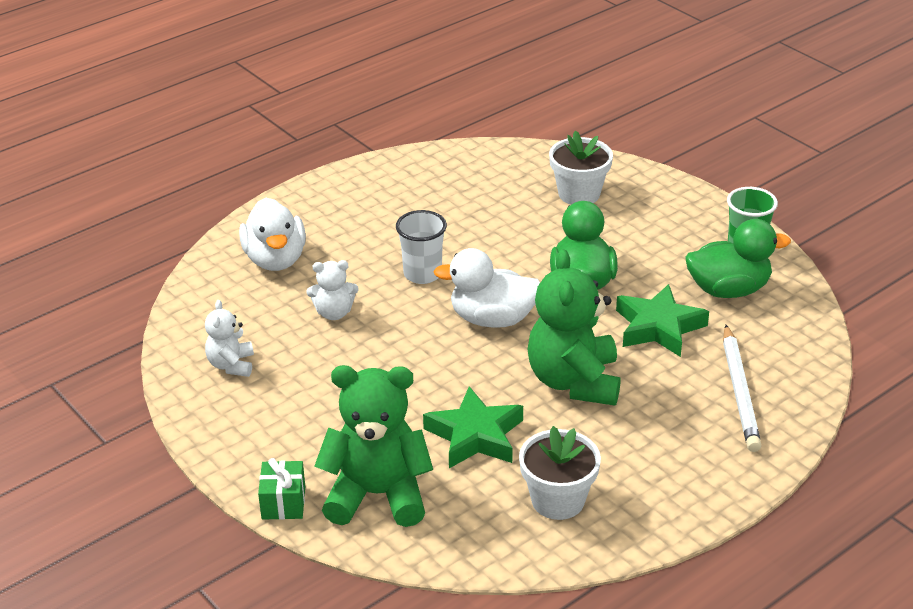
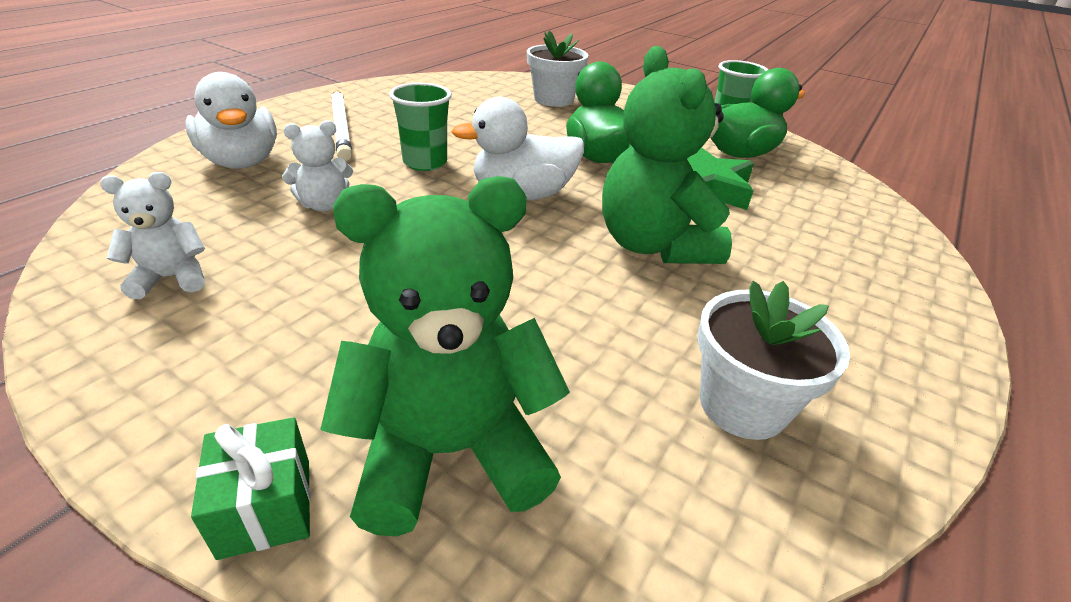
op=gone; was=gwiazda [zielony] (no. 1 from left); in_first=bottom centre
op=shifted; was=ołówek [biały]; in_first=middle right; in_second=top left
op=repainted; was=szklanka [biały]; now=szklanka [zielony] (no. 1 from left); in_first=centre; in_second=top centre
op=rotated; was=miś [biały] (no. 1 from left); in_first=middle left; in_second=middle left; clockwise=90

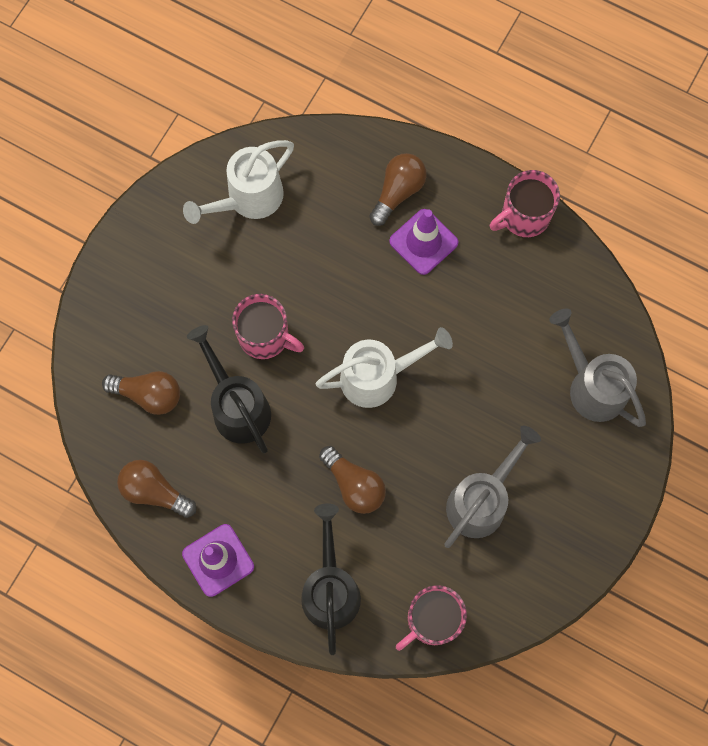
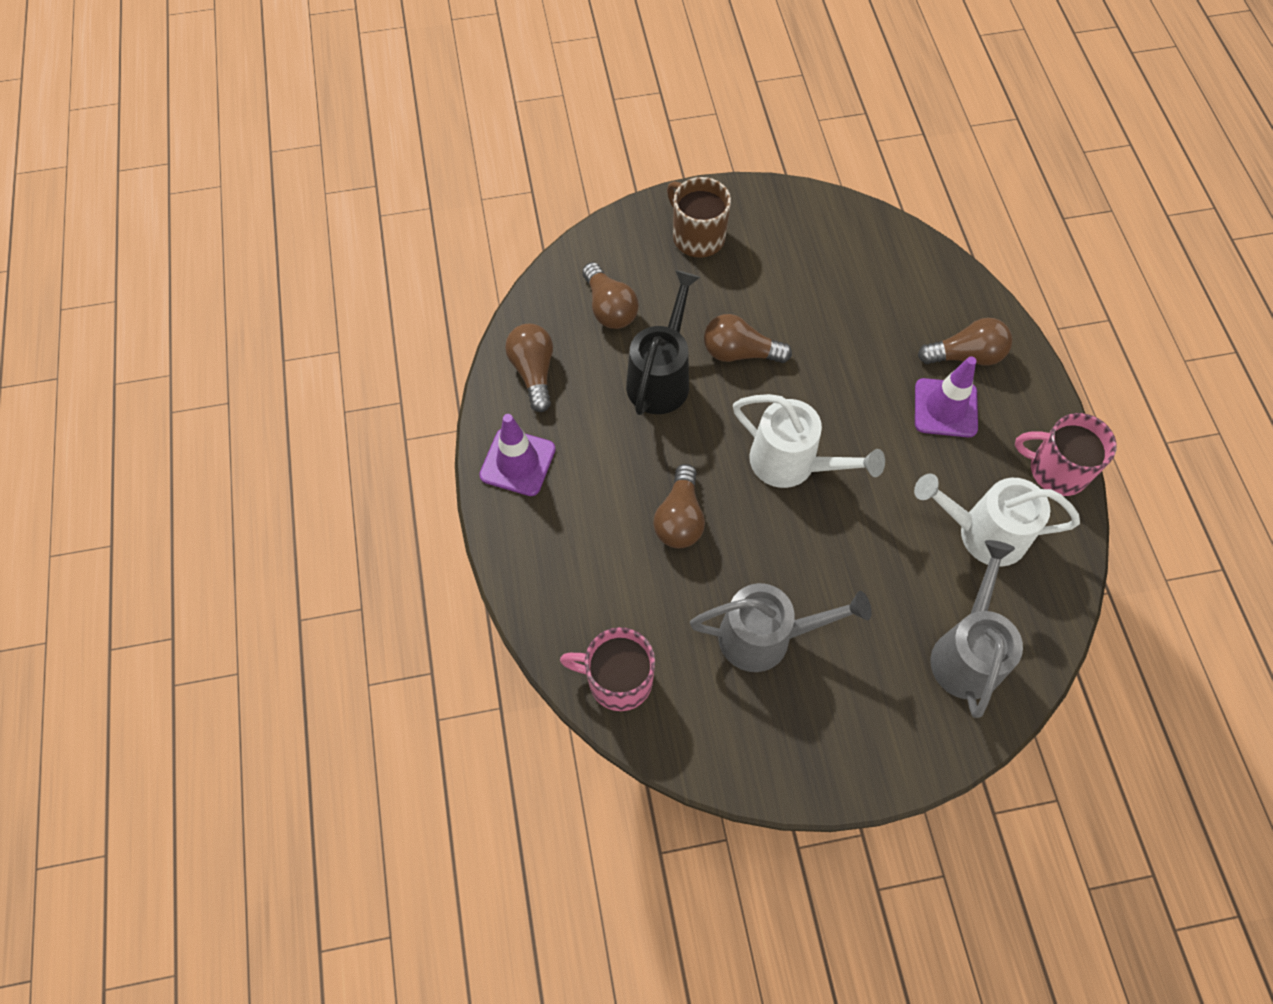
op=gone; was=konewka [czarny] (no. 2 from left); in_first=bottom centre
op=new; now=kubek [brązowy]; in_second=top centre
op=shifted; was=konewka [biały] (no. 1 from left in the first image); now=konewka [biały] (no. 2 from left); in_first=top centre; in_second=middle right
op=swapped; was=kubek [różowy] (no. 1 from left); now=żarówka [brązowy] (no. 4 from left); in_first=centre; in_second=centre

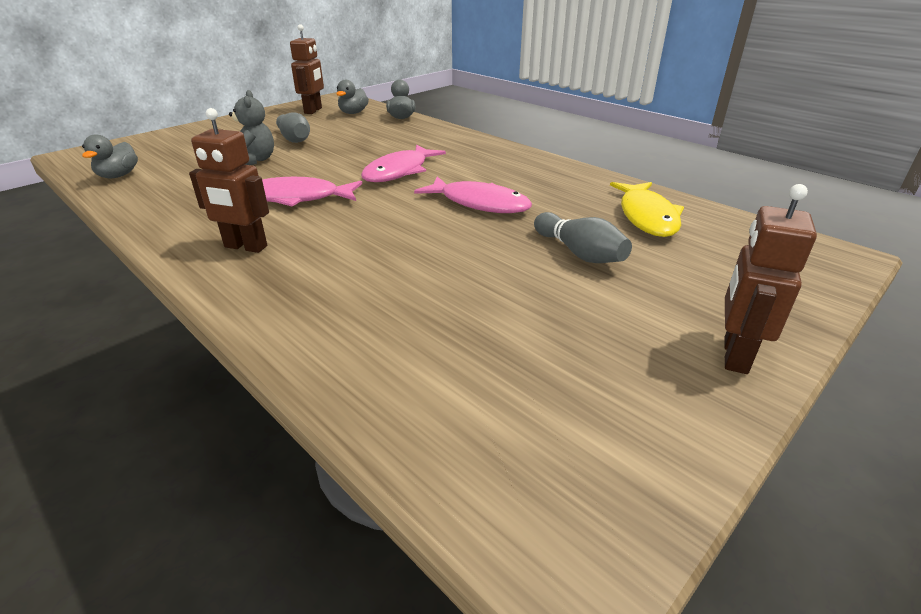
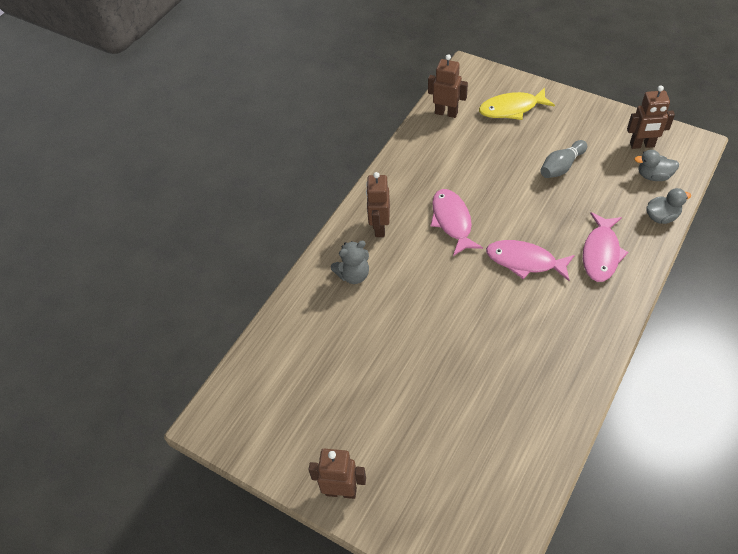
op=gone; was=kręgiel [szary] (no. 2 from left); in_first=centre
op=shifted; was=miś [szary]; in_first=top left; in_second=centre
op=shifted; was=ryba [różowy] (no. 3 from left); in_first=top centre; in_second=middle right
op=shifted; was=ryba [żółty]; in_first=middle right; in_second=top right
op=swapped; was=kaczka [szary] (no. 1 from left); now=robot [brązowy] (no. 3 from left); in_first=top left; in_second=top centre

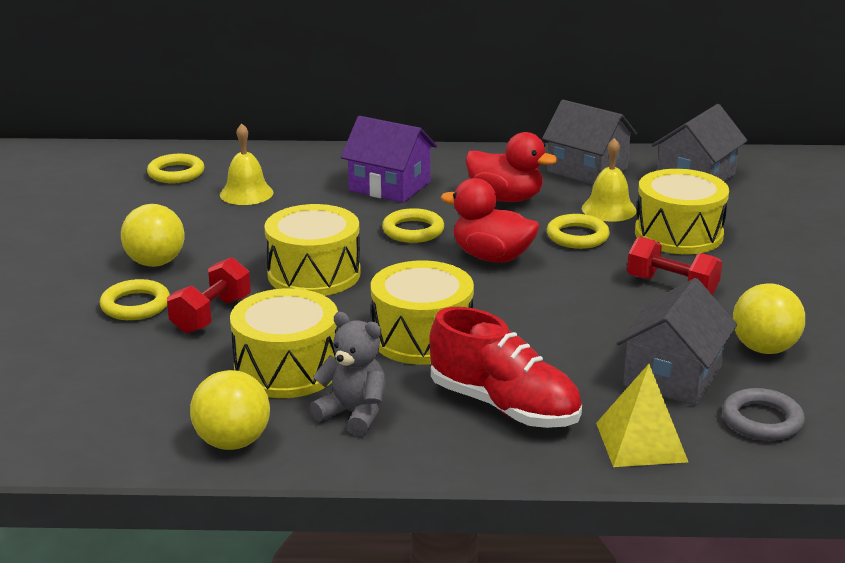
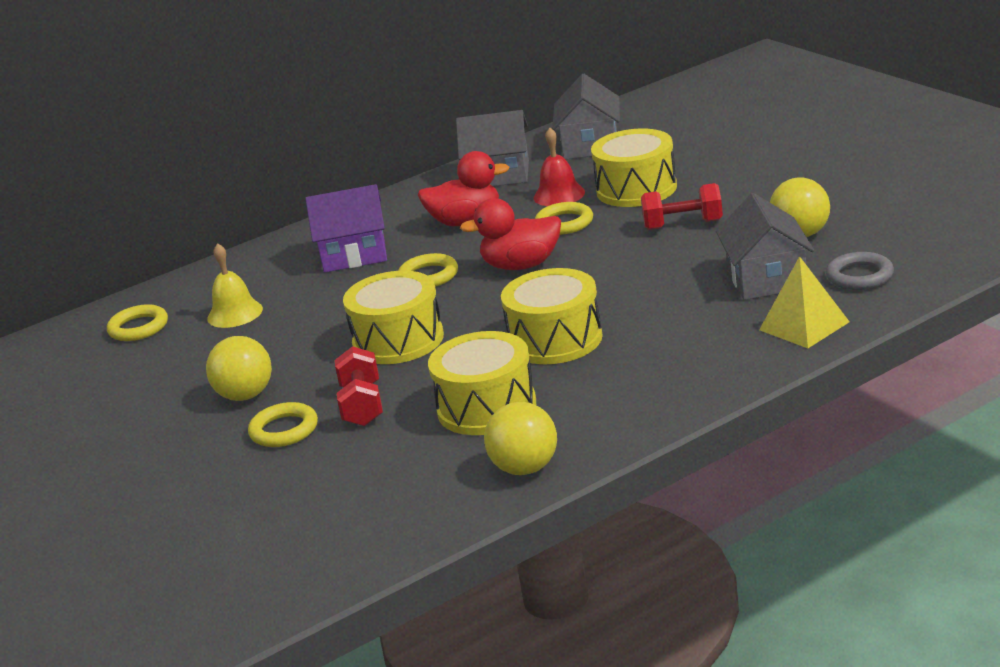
op=gone; was=miś [szary]; in_first=centre
op=gone; was=but [czerwony]; in_first=centre
op=repainted; was=dzwonek [żółty] (no. 2 from left); now=dzwonek [czerwony]; in_first=top right; in_second=top centre

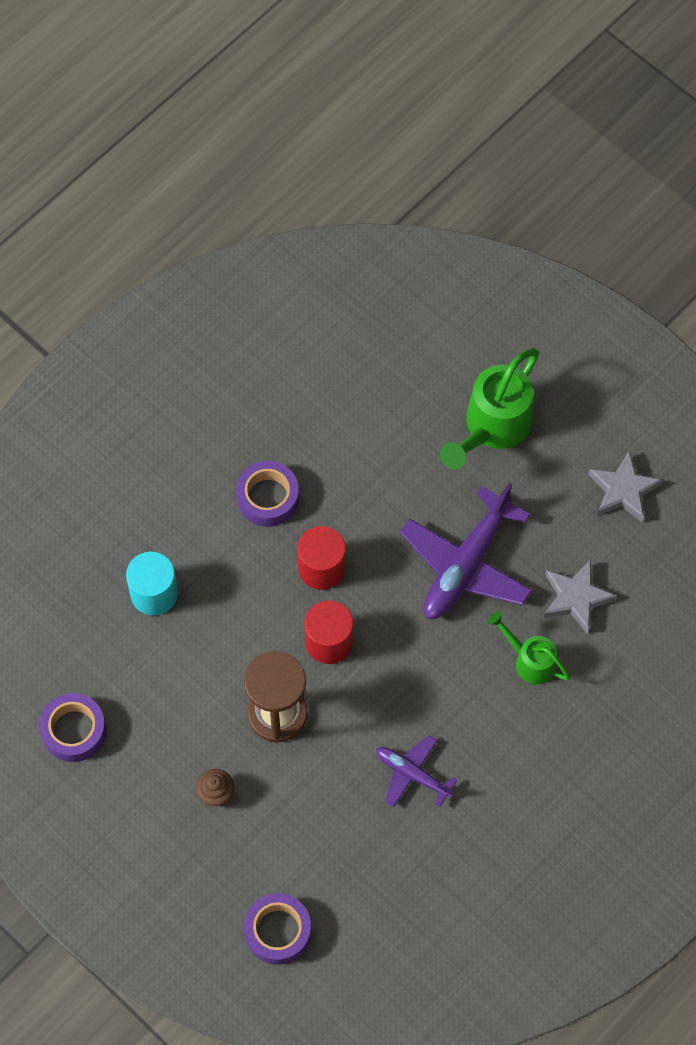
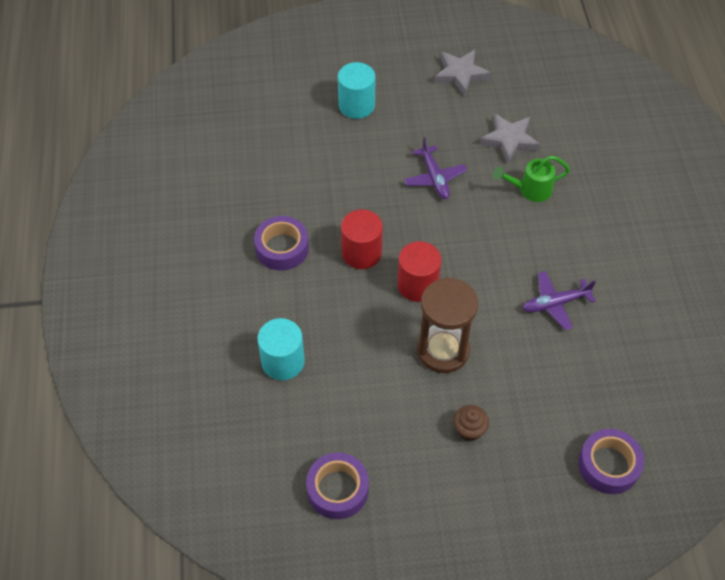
op=swapped; was=konewka [zielony] (no. 1 from left); now=walec [turkusowy] (no. 2 from left); in_first=middle right; in_second=top centre
op=scaled; was=samolot [fioletowy] (no. 2 from left in the first image); in_first=middle right; in_second=top centre; ratio=0.55

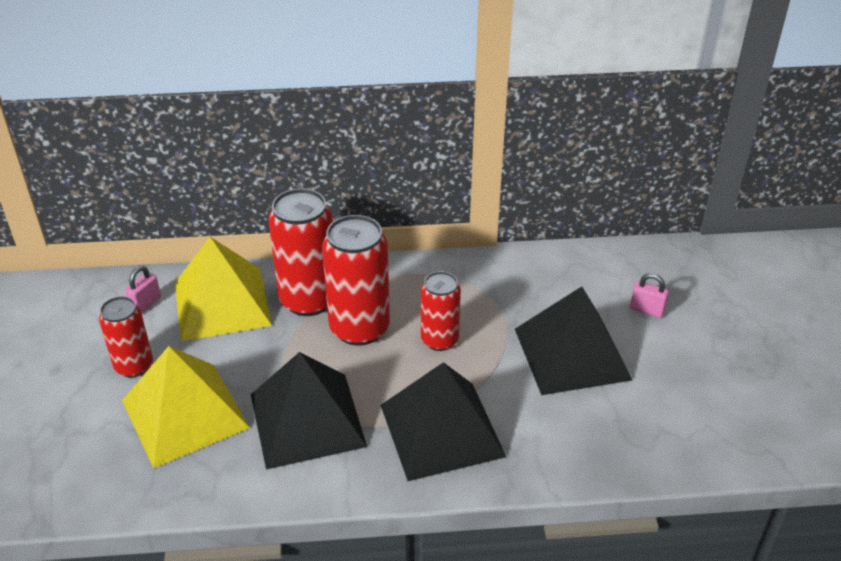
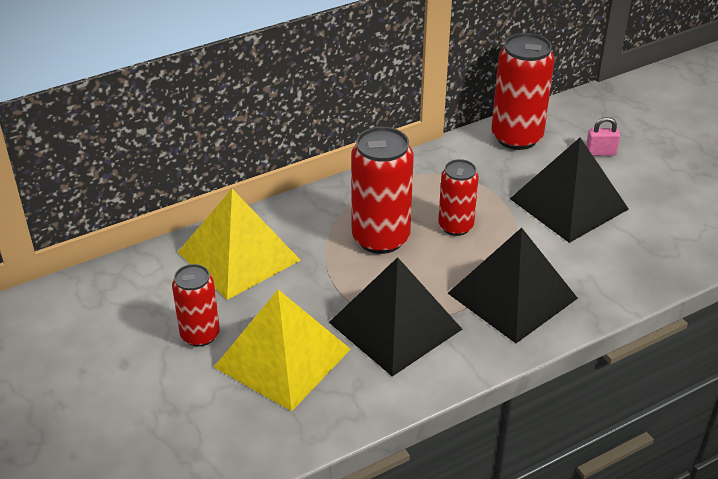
op=gone; was=kłódka [różowy] (no. 1 from left); in_first=middle left
op=shifted; was=puszka [czerwony] (no. 2 from left in the first image); now=puszka [czerwony] (no. 4 from left); in_first=centre; in_second=top right

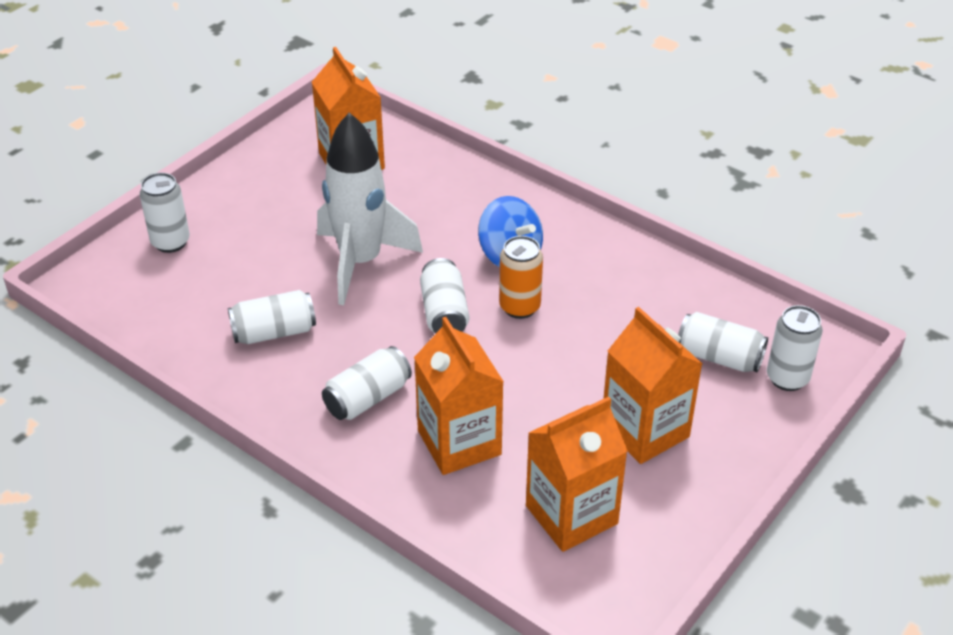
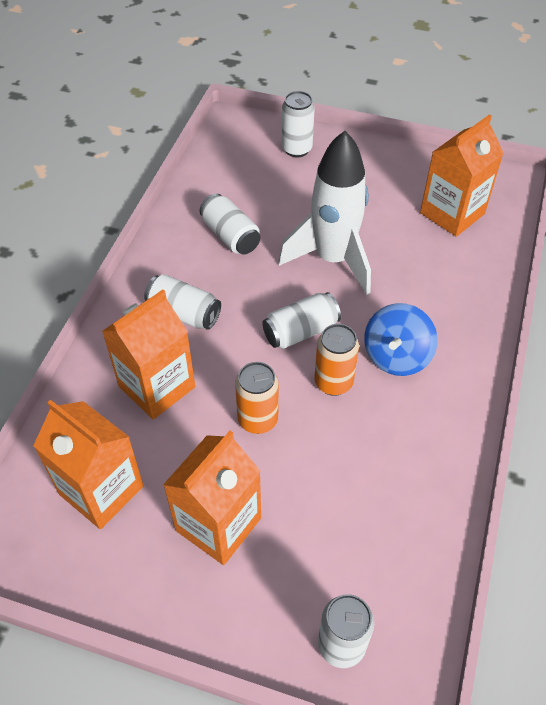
op=gone; was=puszka [biały] (no. 5 from left); in_first=middle right
op=new; now=puszka [pomarańczowy] (no. 1 from left); in_second=centre

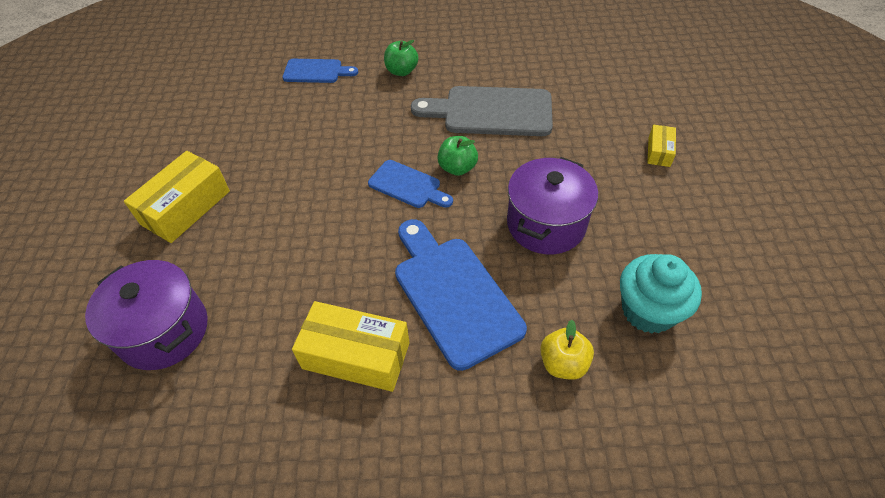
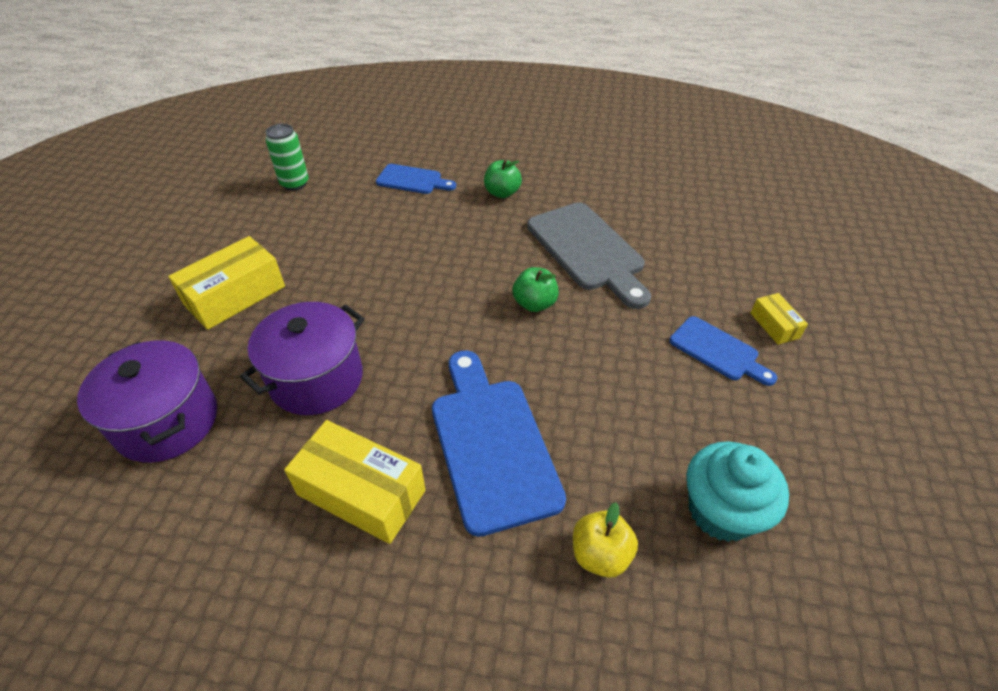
op=new; now=puszka [zielony]; in_second=top left
op=shifted; was=deska do krojenia [niebieski] (no. 2 from left in the first image); now=deska do krojenia [niebieski] (no. 3 from left); in_first=centre; in_second=middle right
op=shifted; was=garnek [fioletowy] (no. 2 from left); in_first=centre; in_second=middle left
op=rotated; was=deska do krojenia [szary]; in_first=top centre; in_second=centre; clockwise=-135
op=rotated; was=pudełko [żółty] (no. 3 from left); in_first=top right; in_second=middle right; clockwise=-45

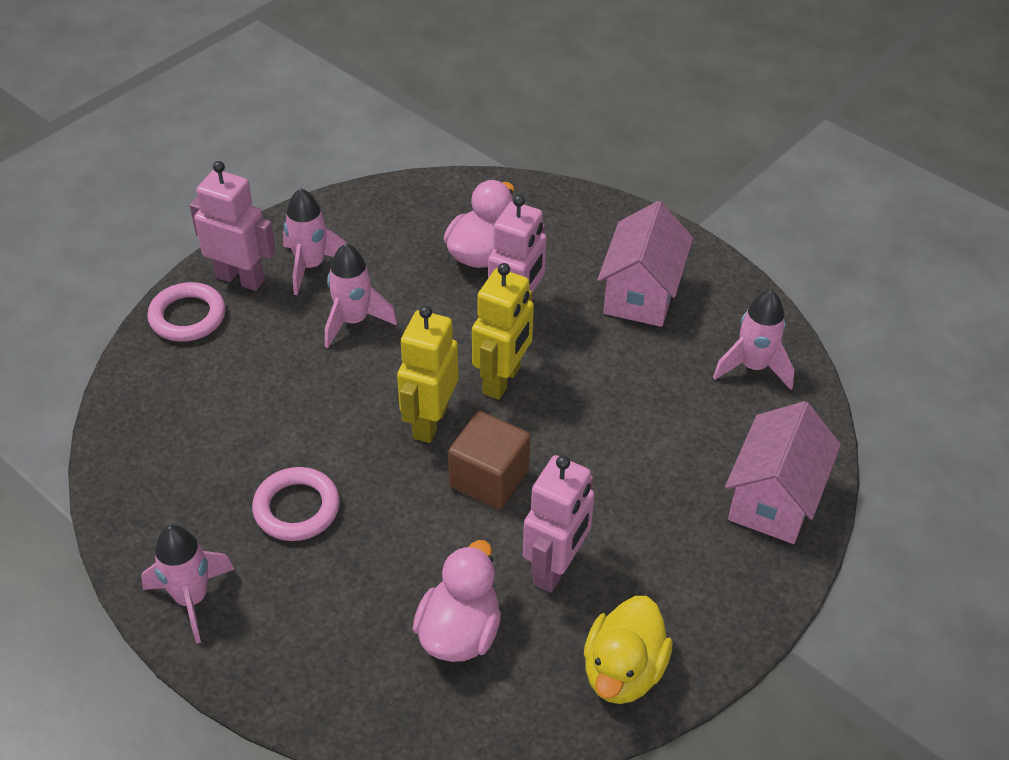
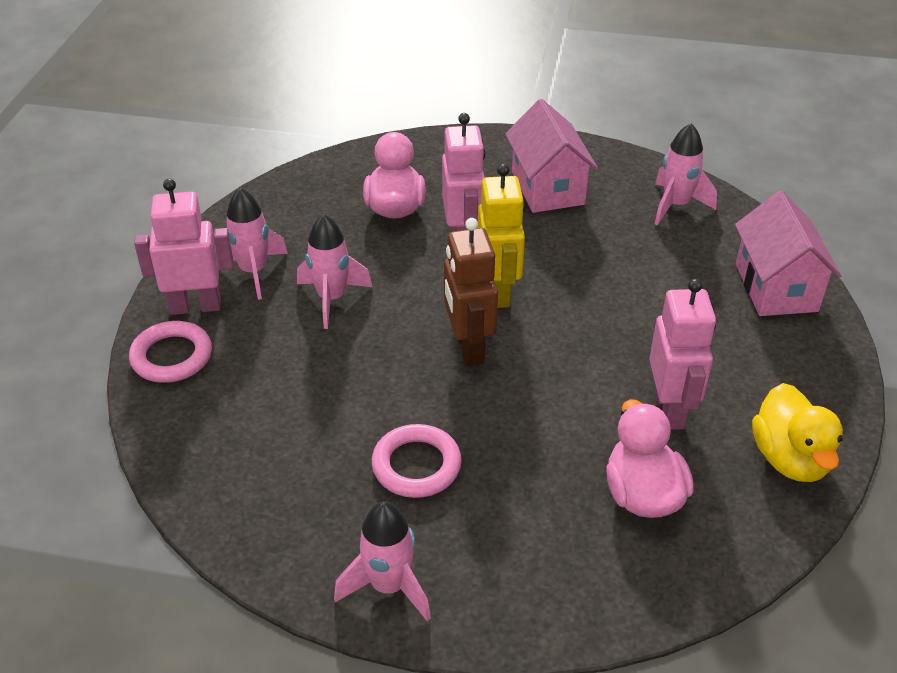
op=gone; was=sześcian [brązowy]; in_first=centre
op=repainted; was=robot [żółty] (no. 1 from left); now=robot [brązowy]; in_first=centre; in_second=centre

